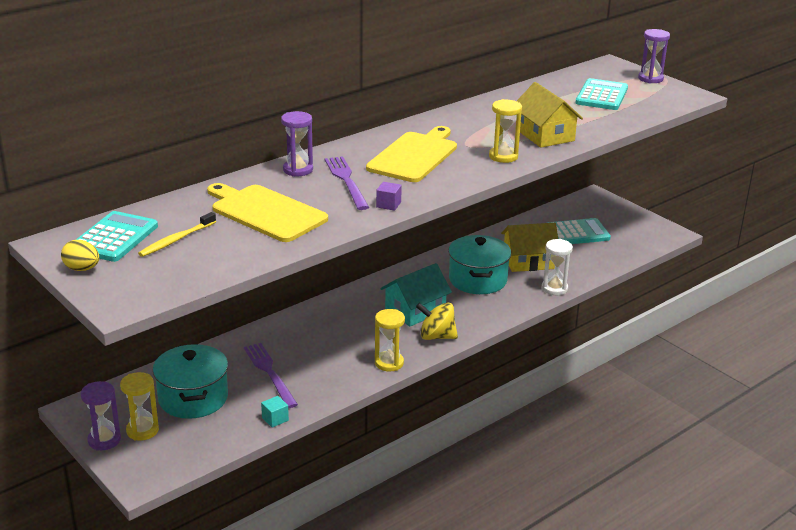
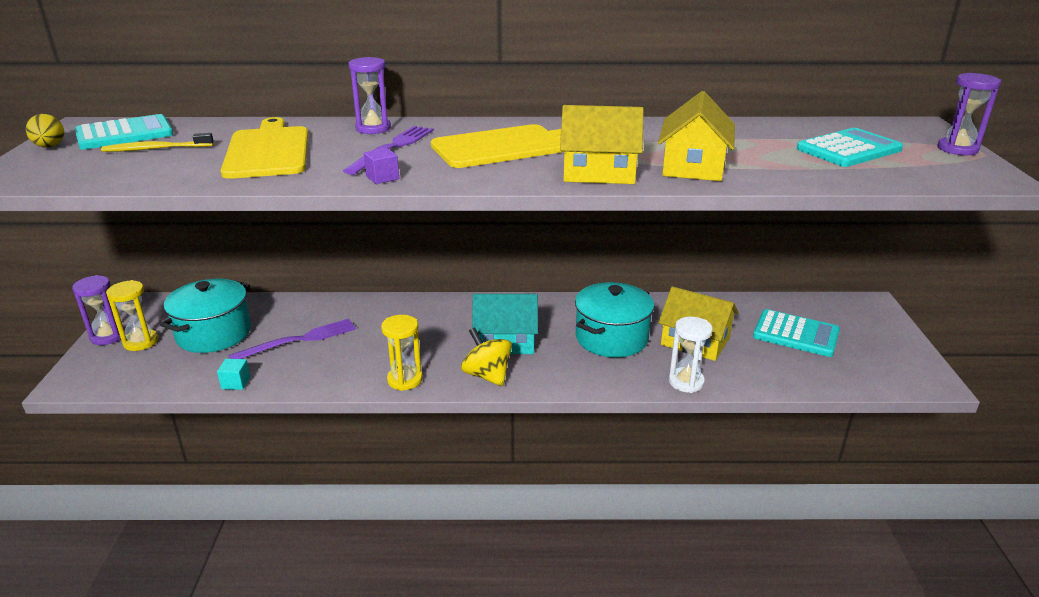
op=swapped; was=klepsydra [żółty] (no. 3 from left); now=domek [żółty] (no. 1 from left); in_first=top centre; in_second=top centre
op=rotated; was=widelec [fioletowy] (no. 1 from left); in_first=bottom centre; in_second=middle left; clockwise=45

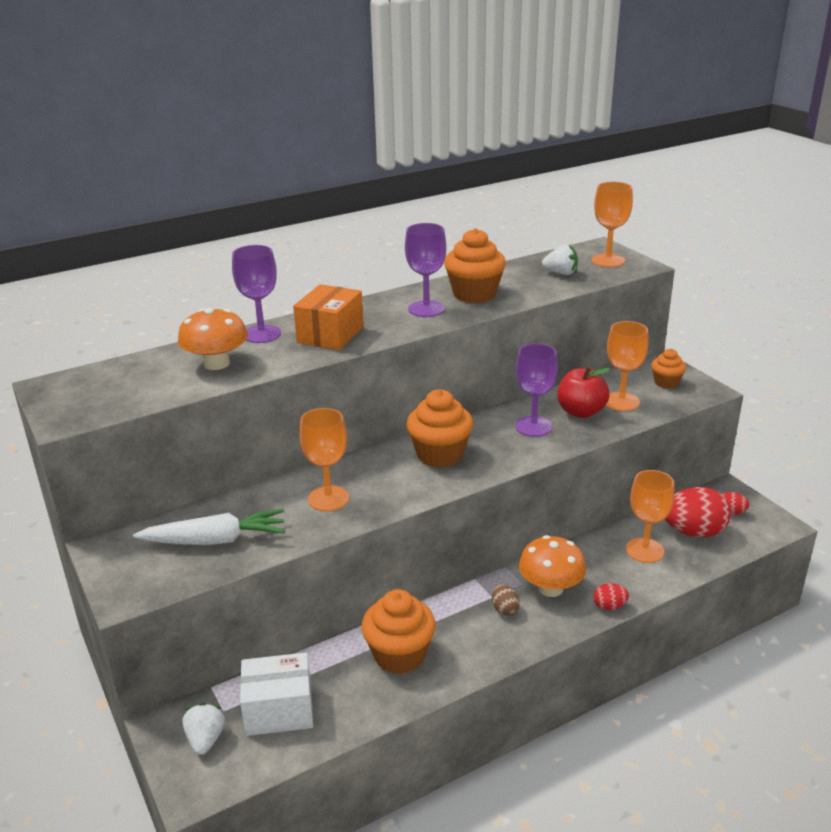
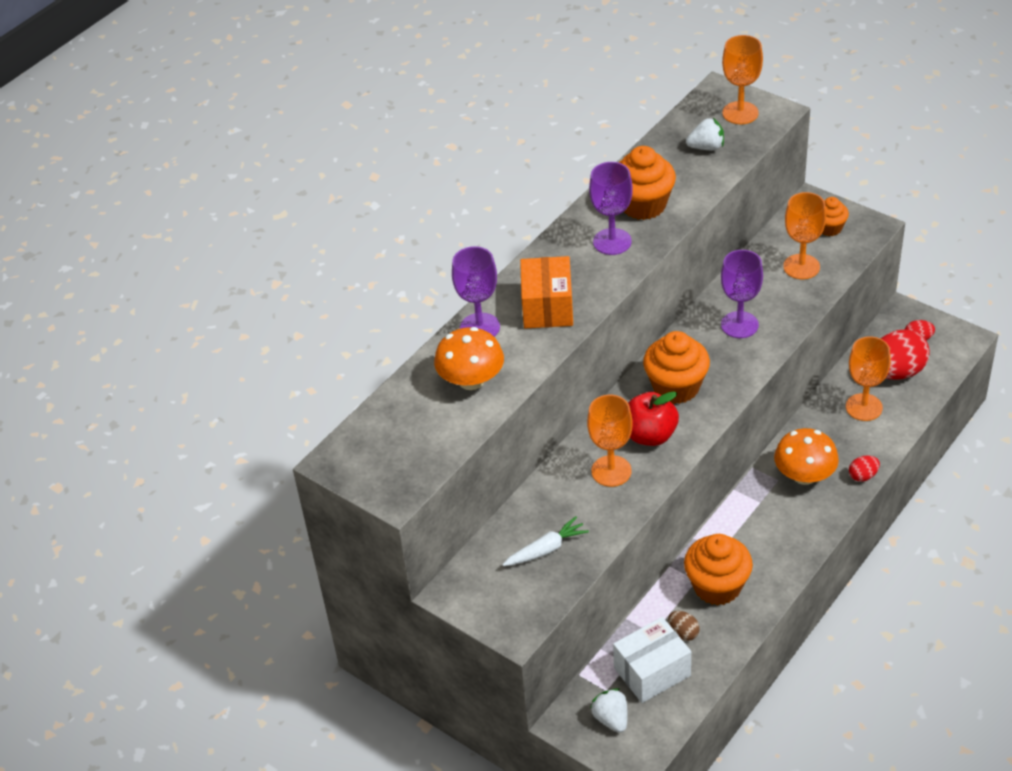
op=shifted; was=jajko [brązowy]; in_first=bottom centre; in_second=bottom right
op=shifted; was=jabłko [czerwony]; in_first=middle right; in_second=centre
op=scaled; was=marchewka [biały]; in_first=middle left; in_second=bottom centre; ratio=0.66

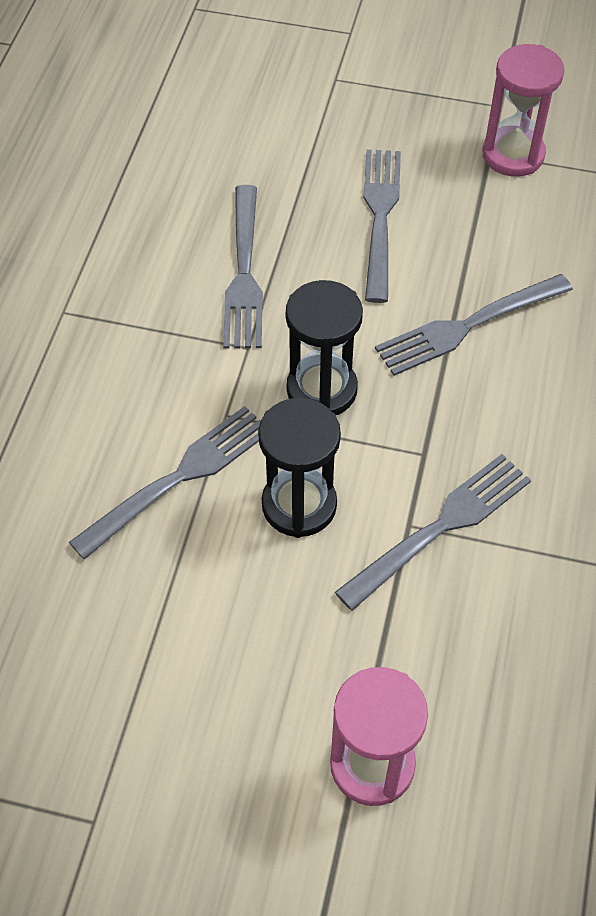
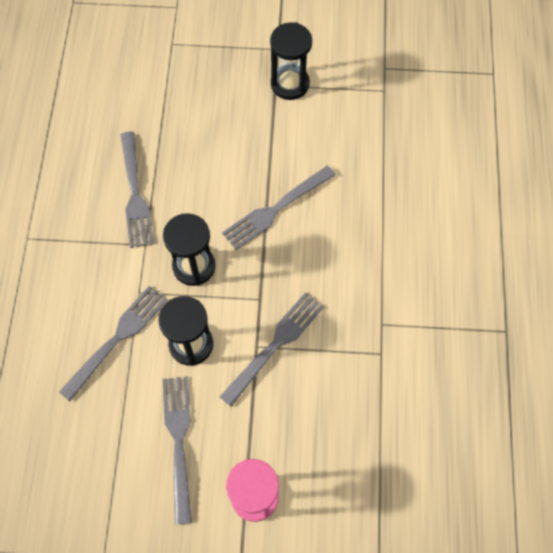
op=shifted; was=widelec [szary] (no. 3 from left); in_first=top centre; in_second=bottom left
op=repainted; was=klepsydra [różowy] (no. 2 from left); now=klepsydra [czarny] (no. 3 from left); in_first=top right; in_second=top centre

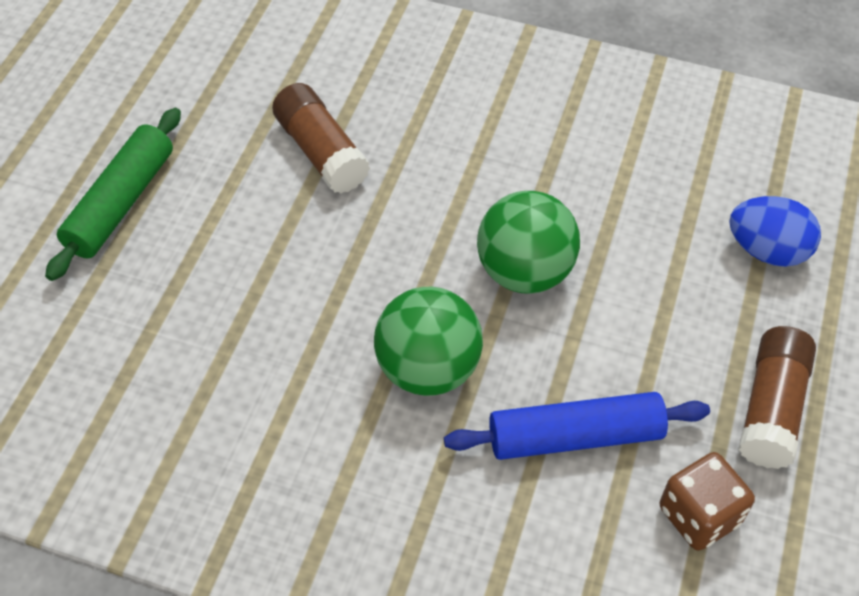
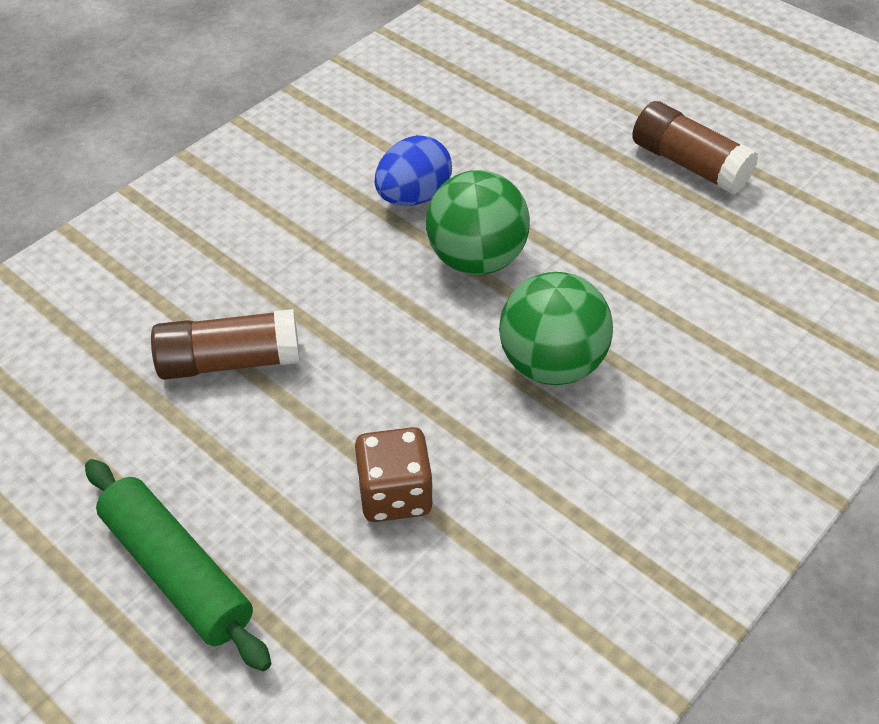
op=gone; was=wałek do ciasta [niebieski]; in_first=bottom right
op=shifted; was=kostka do gry [brązowy]; in_first=bottom right; in_second=centre
op=shifted; was=jajko [niebieski]; in_first=middle right; in_second=top centre

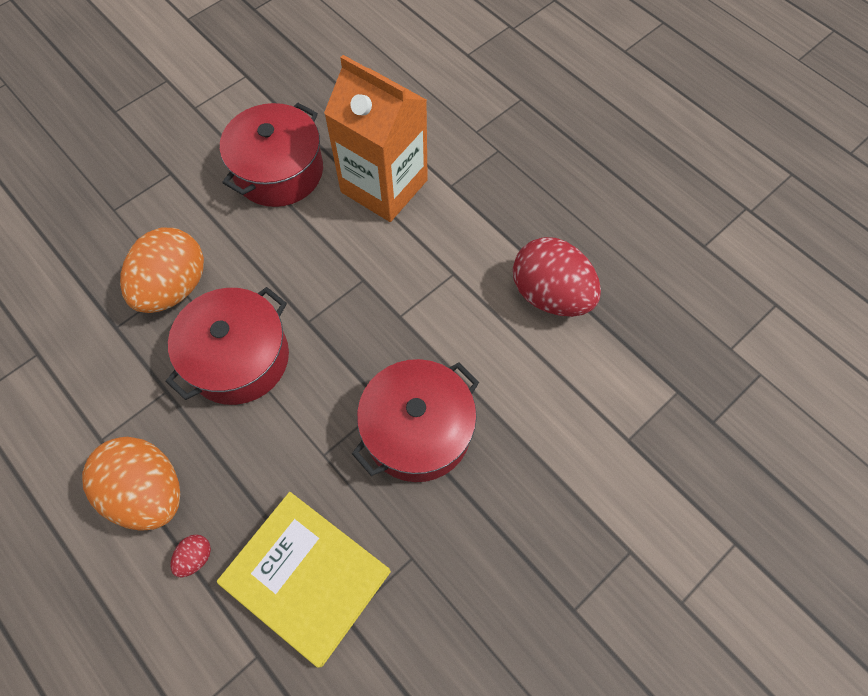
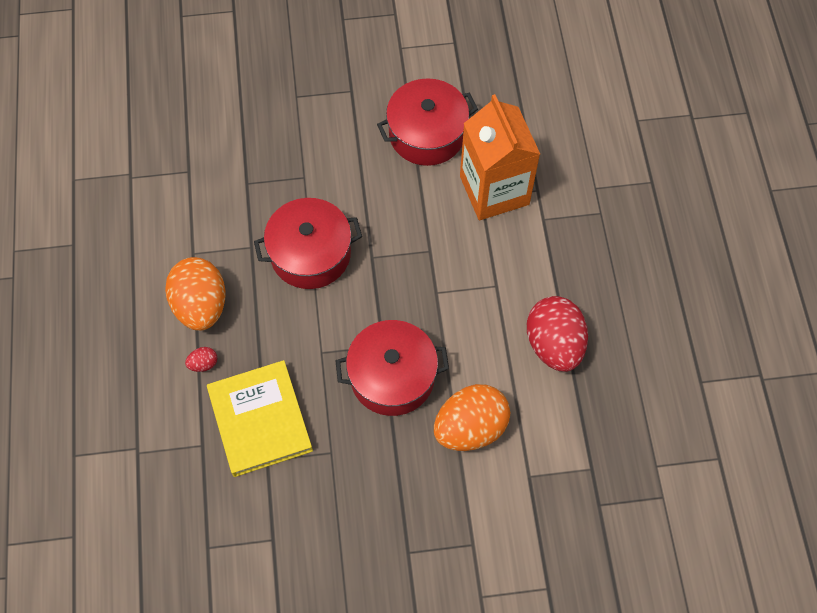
op=shifted; was=jajko [pomarańczowy] (no. 2 from left); in_first=middle left; in_second=bottom centre

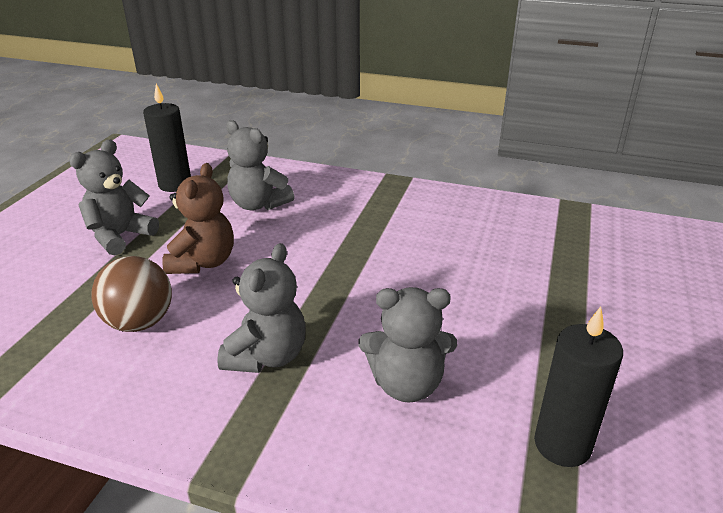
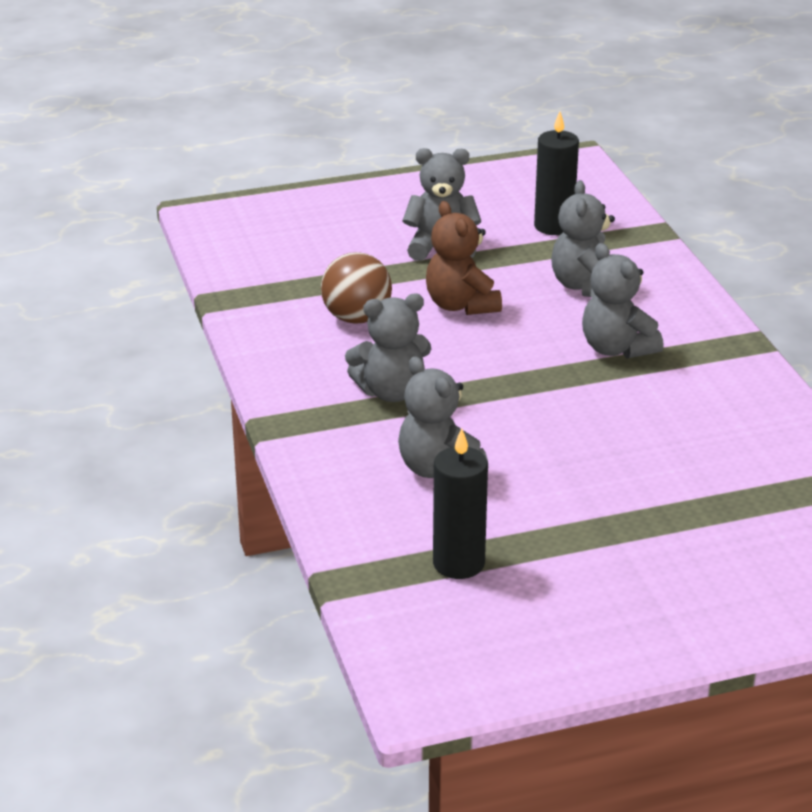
op=new; now=miś [szary] (no. 5 from left); in_second=middle right
op=rotated; was=miś [brązowy]; in_first=middle left; in_second=top centre; clockwise=90

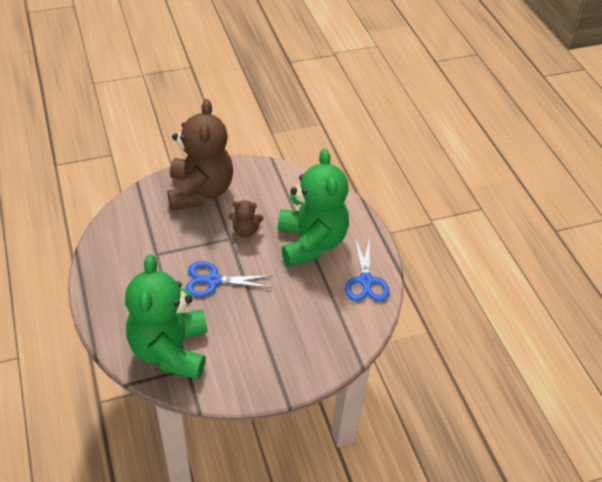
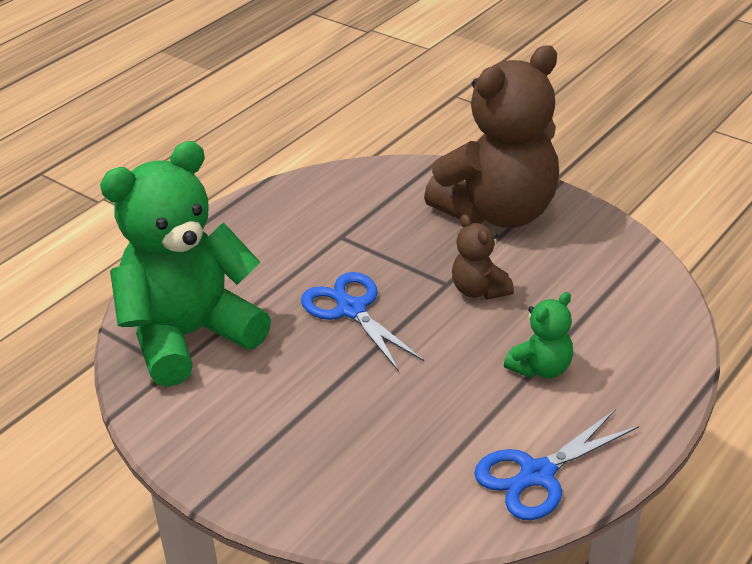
op=scaled; was=miś [zielony] (no. 2 from left); in_first=centre; in_second=middle right; ratio=0.44

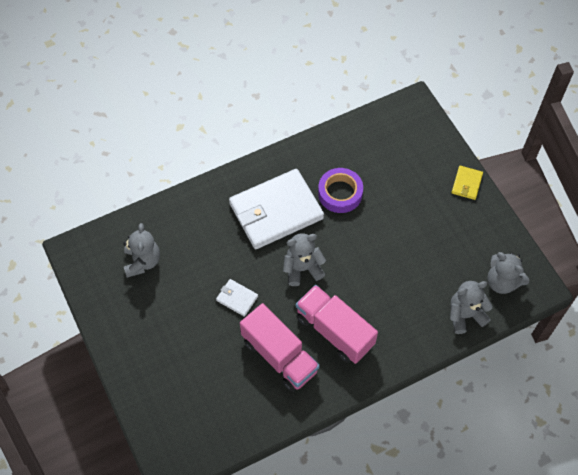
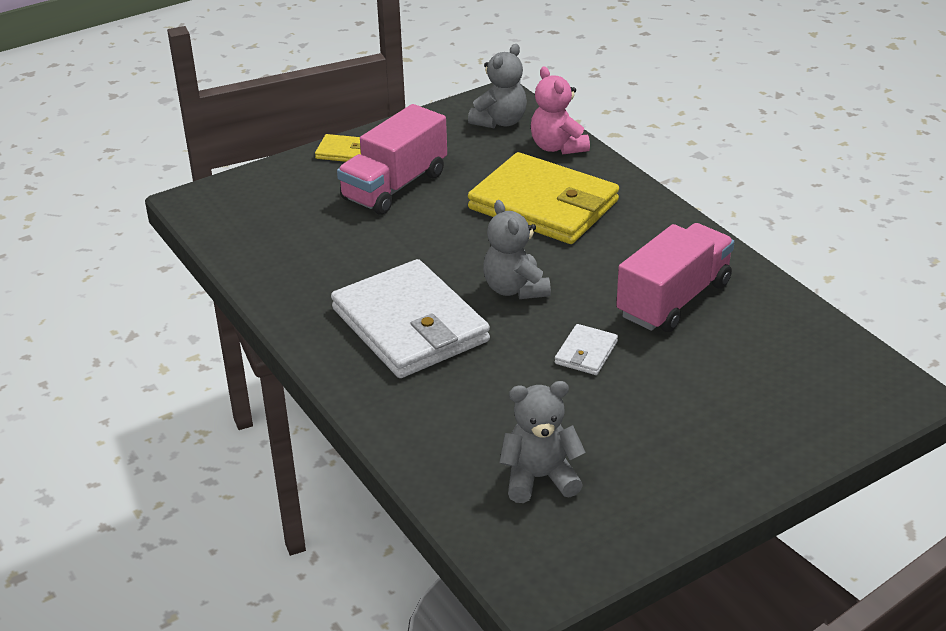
op=gone; was=taśma klejąca [fioletowy]; in_first=centre
op=new; now=portfel [żółty] (no. 2 from left); in_second=top centre
op=shifted; was=ciężarówka [różowy] (no. 2 from left in the first image); now=ciężarówka [różowy] (no. 1 from left); in_first=bottom centre; in_second=top centre
op=repainted; was=miś [szary] (no. 3 from left); now=miś [różowy]; in_first=middle right; in_second=top centre

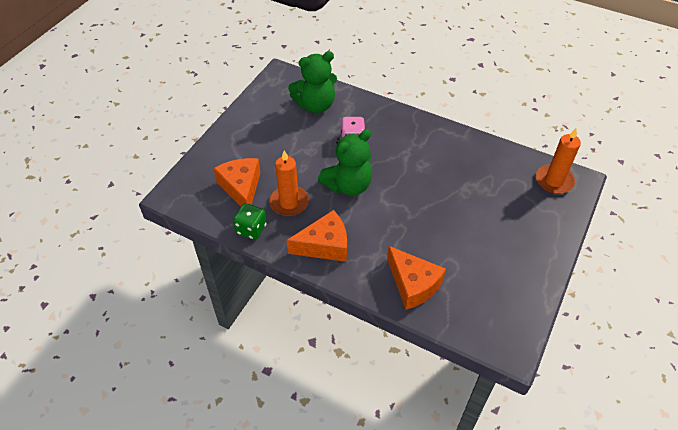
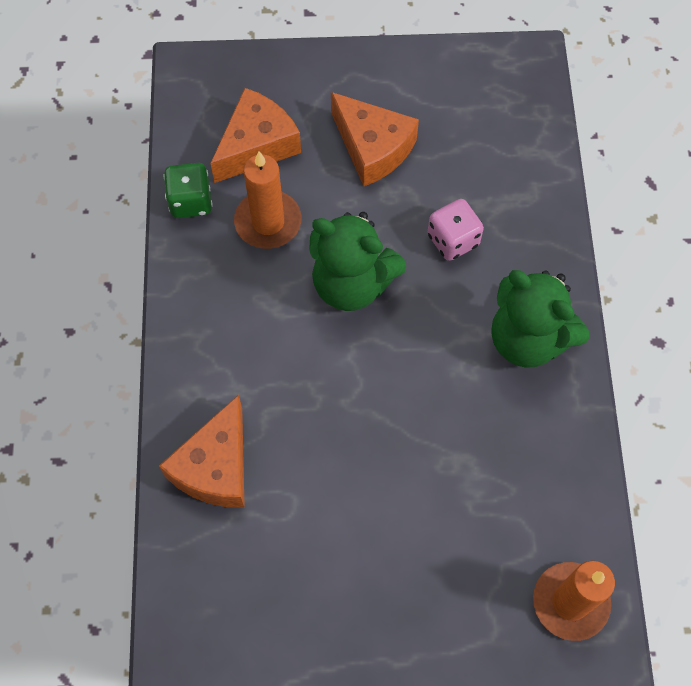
op=shifted; was=ser [pomarańczowy] (no. 2 from left in the first image); now=ser [pomarańczowy] (no. 3 from left); in_first=centre; in_second=top centre
op=shifted; was=miś [zielony] (no. 1 from left in the first image); now=miś [zielony] (no. 2 from left); in_first=top centre; in_second=middle right

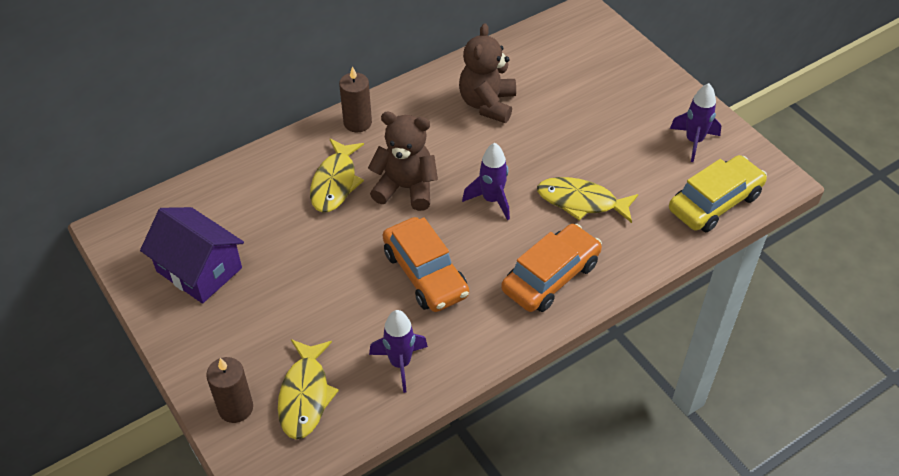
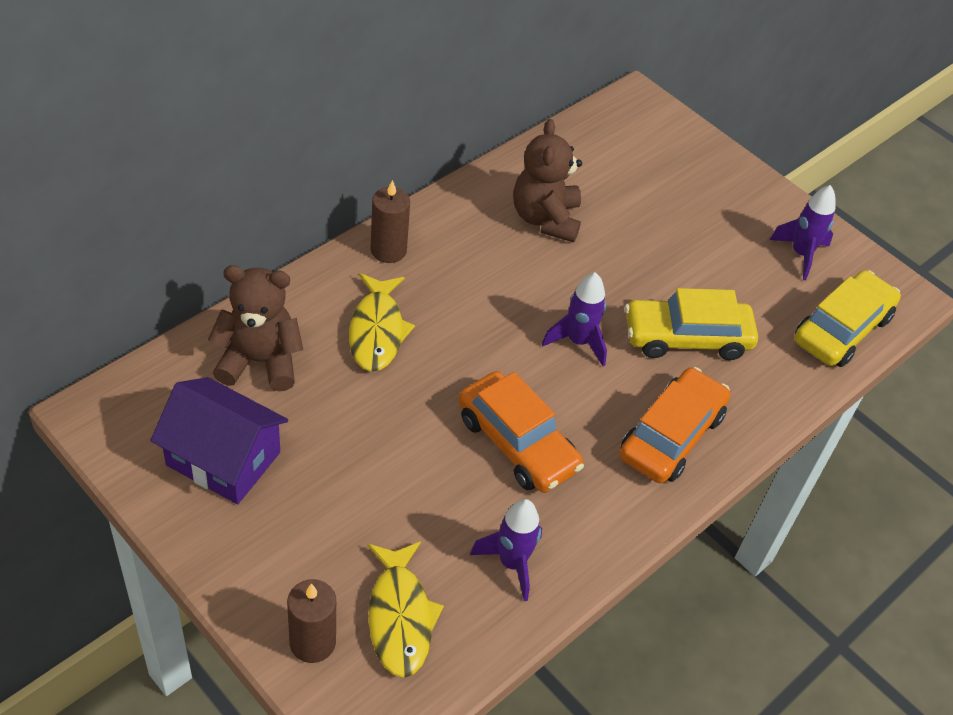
op=shifted; was=miś [brązowy] (no. 1 from left); in_first=centre; in_second=middle left
op=swapped; was=ryba [żółty] (no. 3 from left); now=samochód [żółty] (no. 1 from left); in_first=centre; in_second=middle right

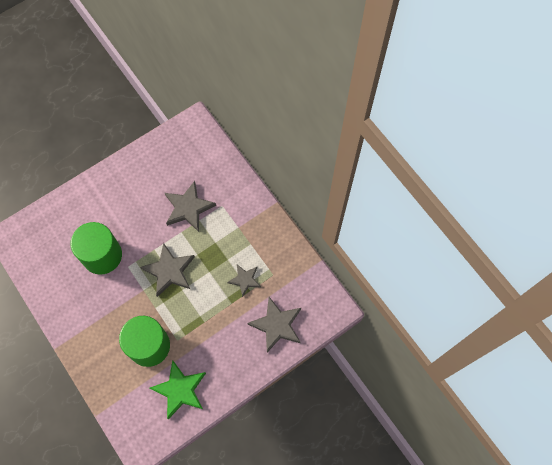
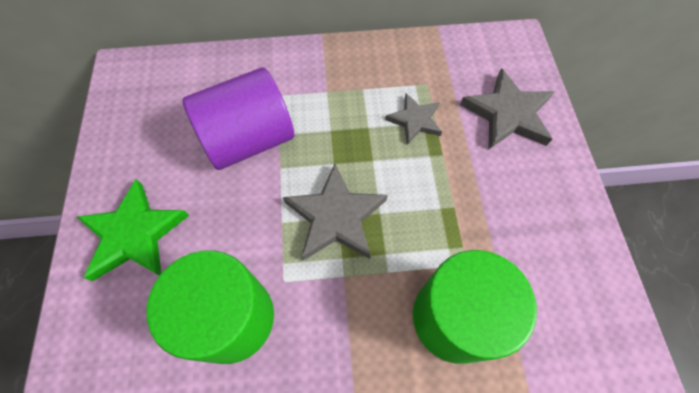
op=shifted; was=gwiazda [zielony]; in_first=bottom left; in_second=middle left
op=swapped; was=gwiazda [szary] (no. 2 from left); now=walec [fioletowy]; in_first=centre; in_second=top centre

